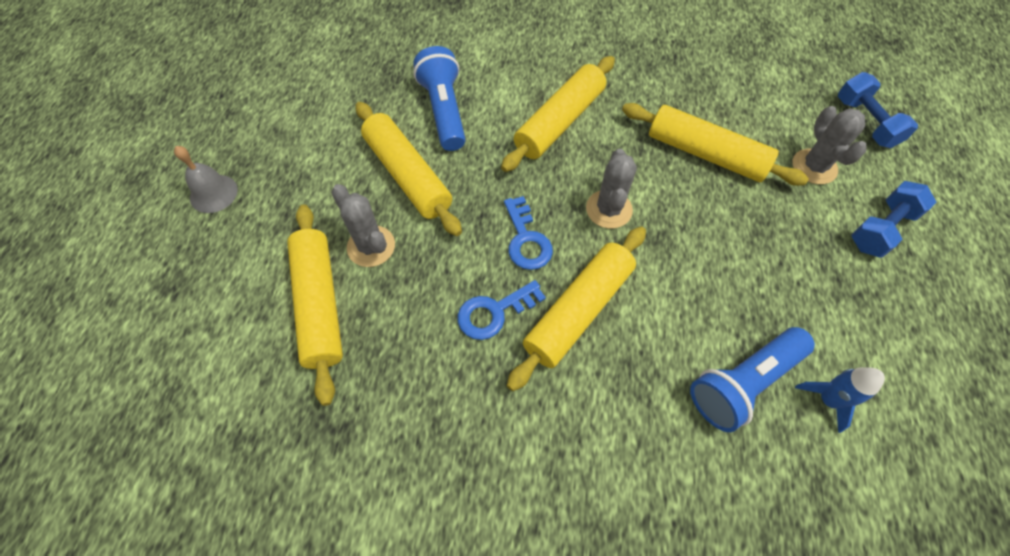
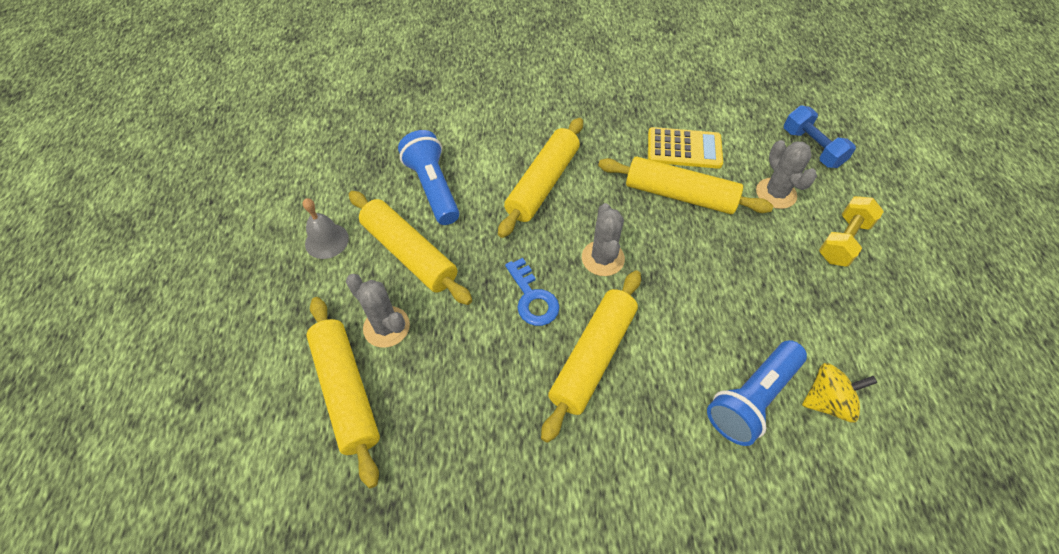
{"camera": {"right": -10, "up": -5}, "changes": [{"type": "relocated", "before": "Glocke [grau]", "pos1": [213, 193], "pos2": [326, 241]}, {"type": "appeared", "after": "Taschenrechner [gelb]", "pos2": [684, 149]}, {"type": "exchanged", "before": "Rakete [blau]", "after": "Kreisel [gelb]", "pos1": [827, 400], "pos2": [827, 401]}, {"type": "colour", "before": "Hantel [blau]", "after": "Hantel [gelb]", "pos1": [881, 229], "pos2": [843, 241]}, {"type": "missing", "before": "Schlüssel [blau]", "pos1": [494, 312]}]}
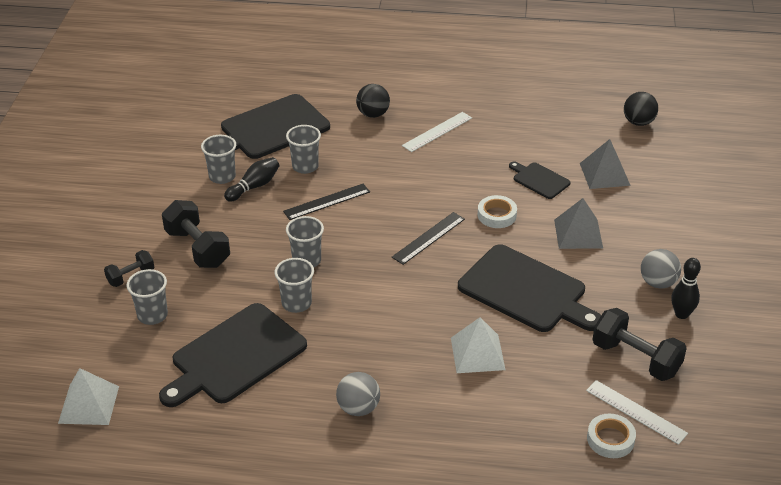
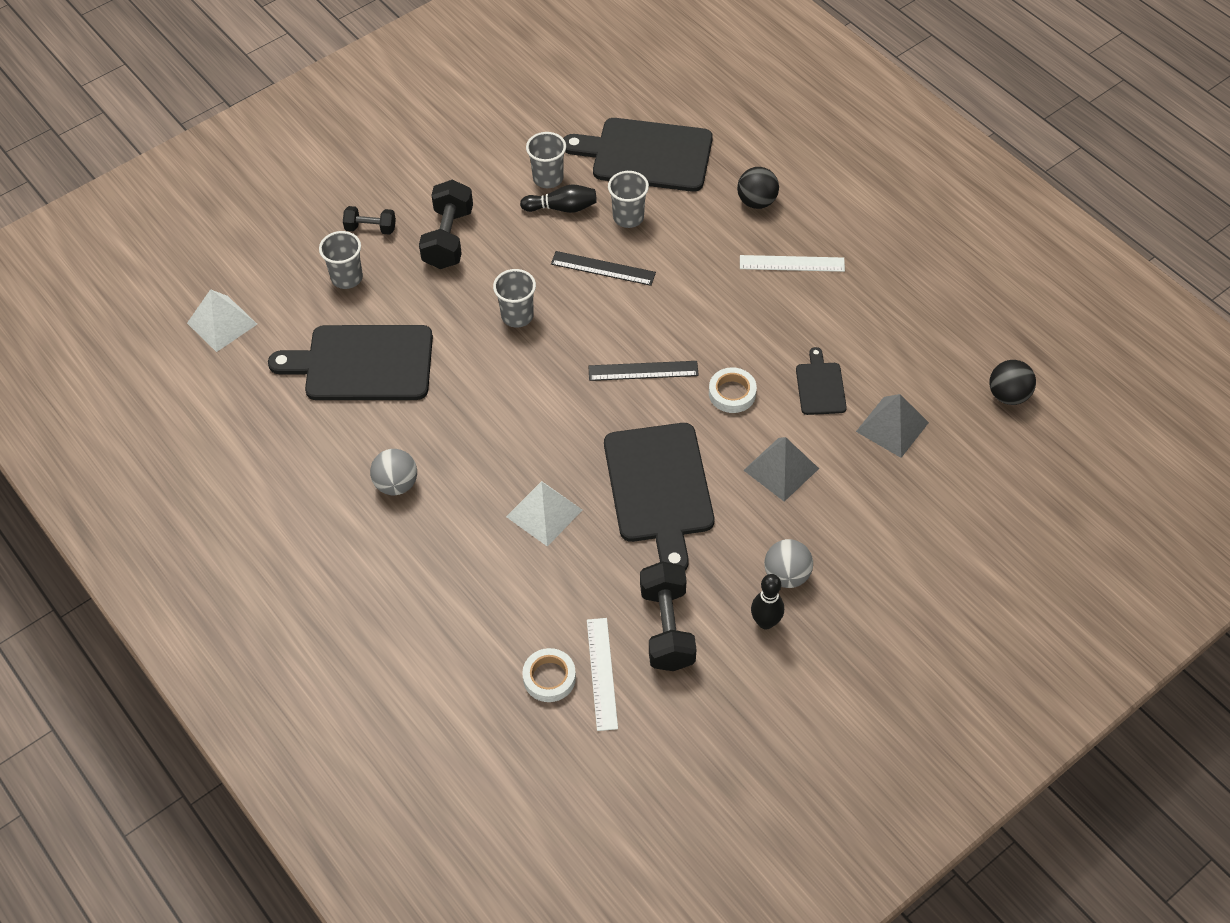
{"camera": {"right": 45, "up": 15}, "changes": [{"type": "missing", "before": "Becher [grau]", "pos1": [296, 303]}]}
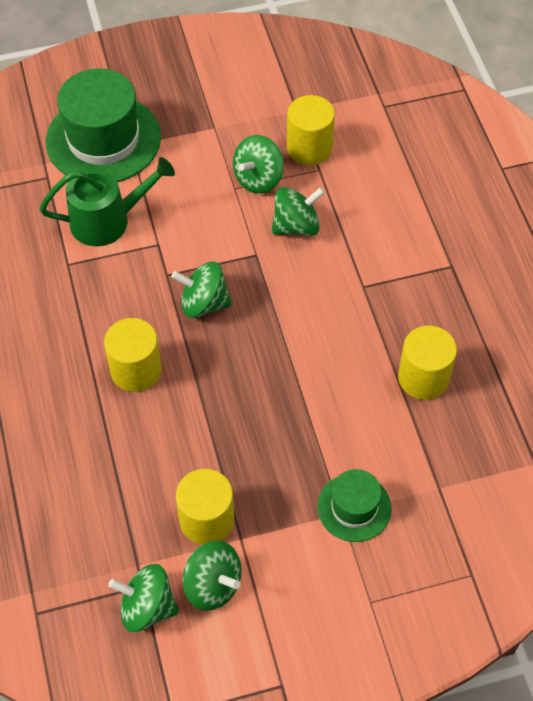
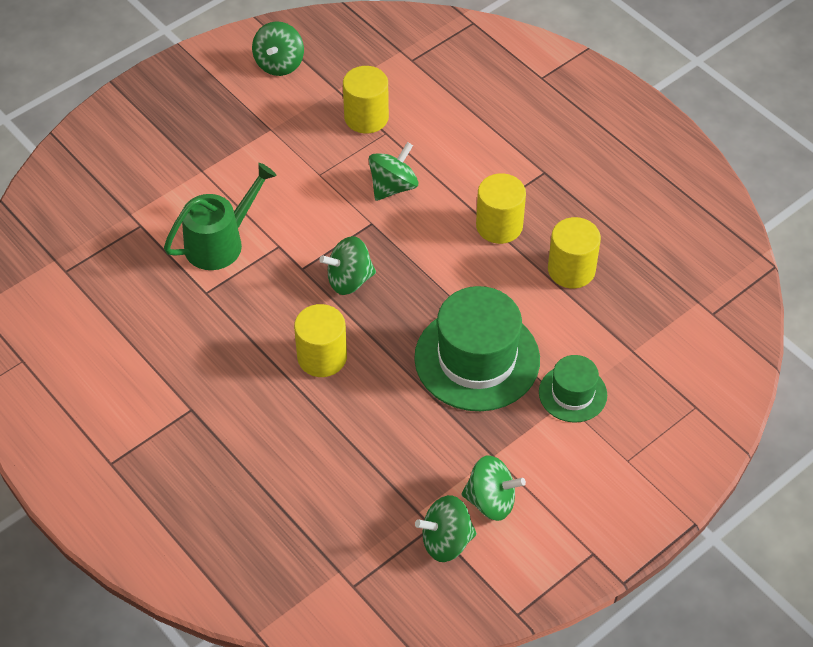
{"camera": {"right": -25, "up": -5}, "changes": [{"type": "relocated", "before": "Kreisel [grün]", "pos1": [258, 179], "pos2": [279, 64]}, {"type": "relocated", "before": "Hut [grün]", "pos1": [103, 139], "pos2": [477, 359]}, {"type": "relocated", "before": "Vollzylinder [gelb]", "pos1": [207, 520], "pos2": [499, 226]}]}
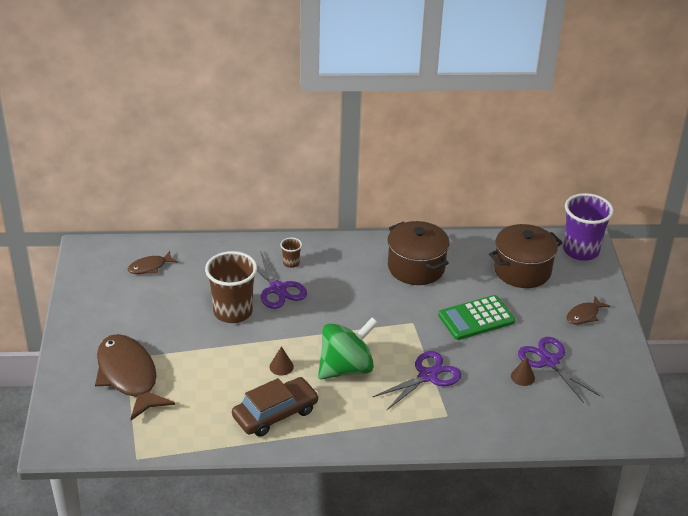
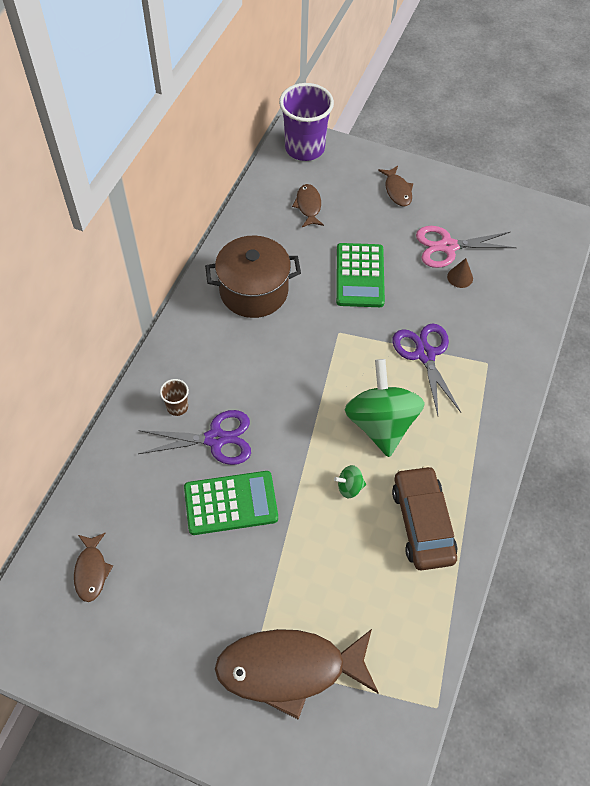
{"camera": {"right": -65, "up": 20}, "changes": [{"type": "exchanged", "before": "Becher [braun]", "after": "Taschenrechner [grün]", "pos1": [233, 312], "pos2": [231, 503]}, {"type": "exchanged", "before": "Kochtopf [braun]", "after": "Fisch [braun]", "pos1": [522, 270], "pos2": [308, 206]}, {"type": "exchanged", "before": "Kegel [braun]", "after": "Kreisel [grün]", "pos1": [281, 366], "pos2": [349, 487]}, {"type": "colour", "before": "Schere [lila]", "after": "Schere [rosa]", "pos1": [549, 361], "pos2": [448, 246]}]}
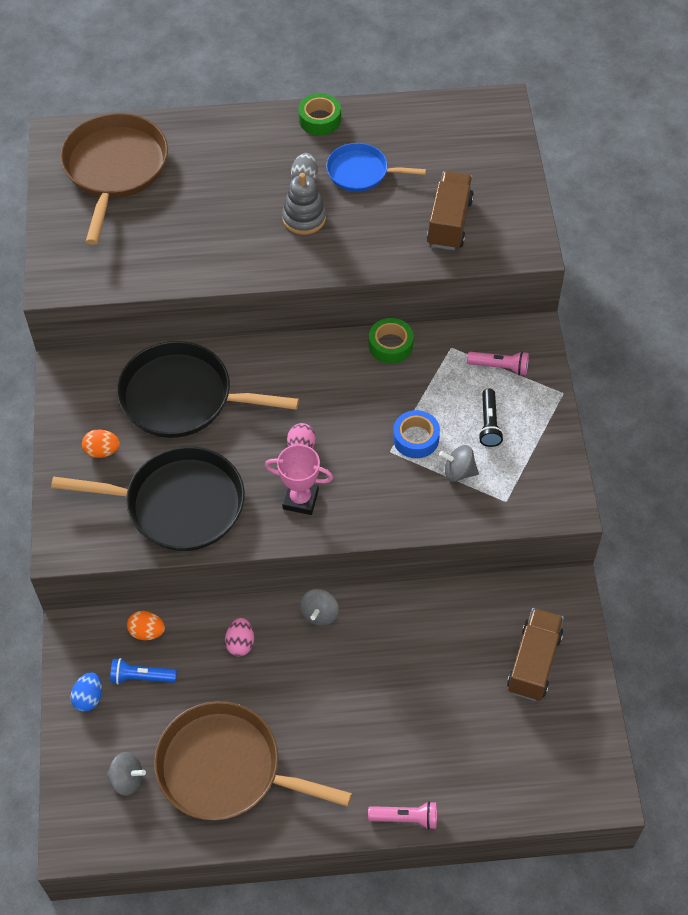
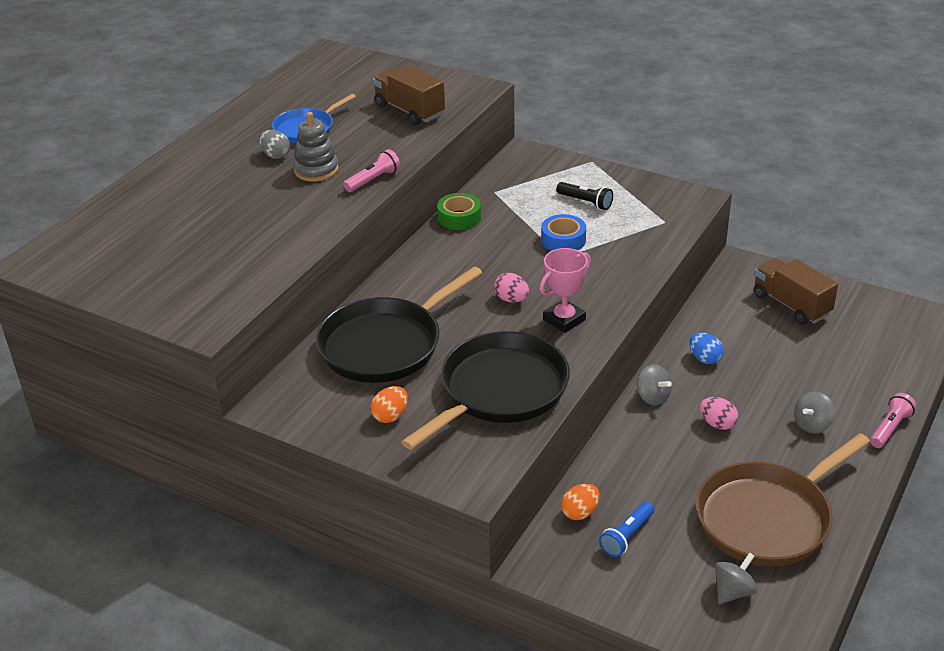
{"camera": {"right": -55, "up": -20}, "changes": [{"type": "relocated", "before": "Taschenlampe [rosa]", "pos1": [500, 367], "pos2": [373, 180]}, {"type": "relocated", "before": "Ei [blau]", "pos1": [89, 698], "pos2": [705, 359]}, {"type": "relocated", "before": "Ei [rosa]", "pos1": [240, 643], "pos2": [717, 424]}, {"type": "relocated", "before": "Kreisel [grau]", "pos1": [458, 472], "pos2": [812, 425]}, {"type": "missing", "before": "Pfanne [braun]", "pos1": [115, 169]}, {"type": "missing", "before": "Klebeband [grün]", "pos1": [320, 119]}]}
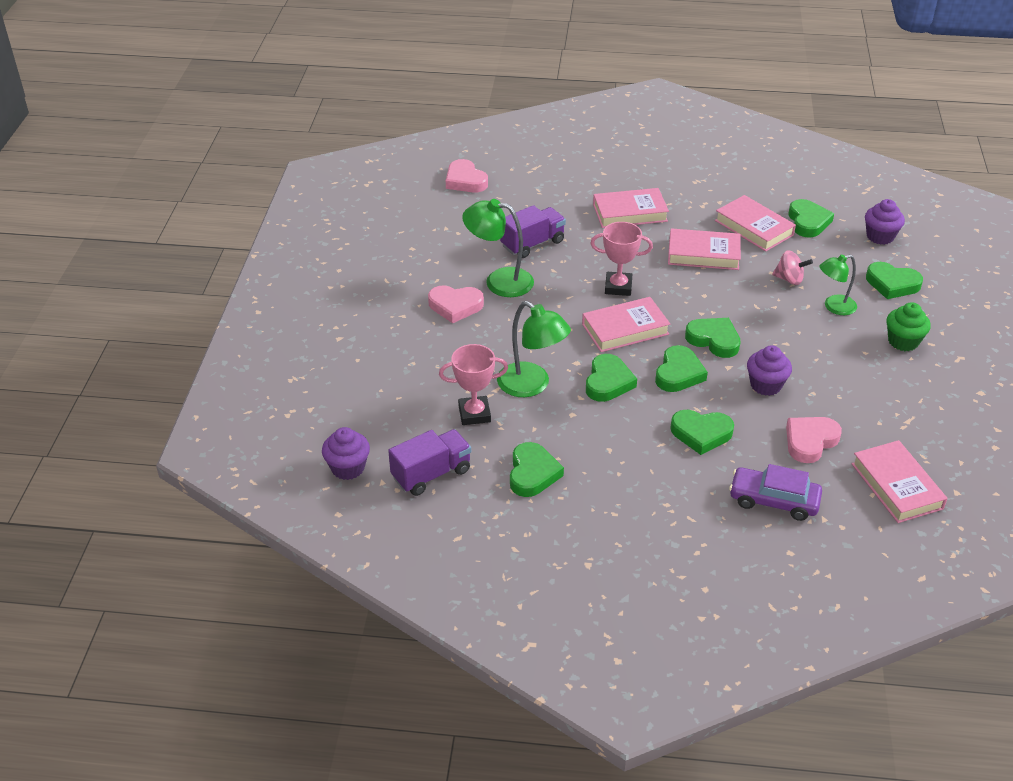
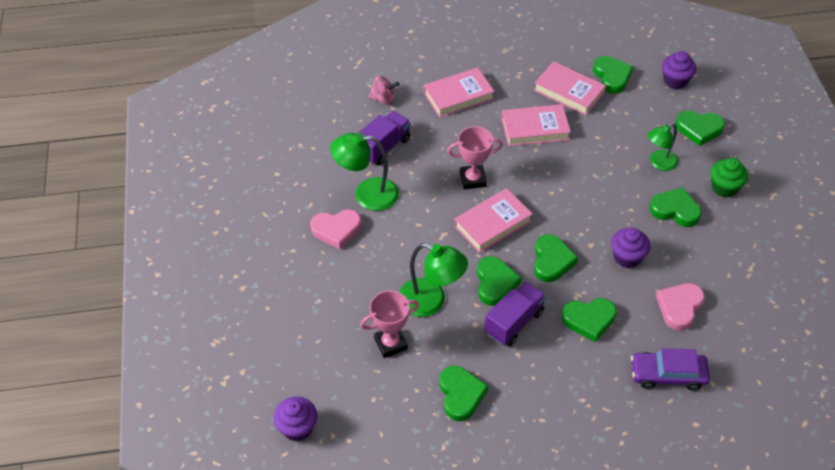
{"camera": {"right": -15, "up": 10}, "changes": [{"type": "relocated", "before": "Kreisel [rosa]", "pos1": [789, 279], "pos2": [383, 99]}, {"type": "relocated", "before": "Lastwagen [lila]", "pos1": [431, 474], "pos2": [514, 322]}, {"type": "relocated", "before": "Herz [grün]", "pos1": [714, 340], "pos2": [675, 210]}, {"type": "missing", "before": "Herz [rosa]", "pos1": [465, 181]}, {"type": "missing", "before": "Buch [rosa]", "pos1": [897, 486]}]}
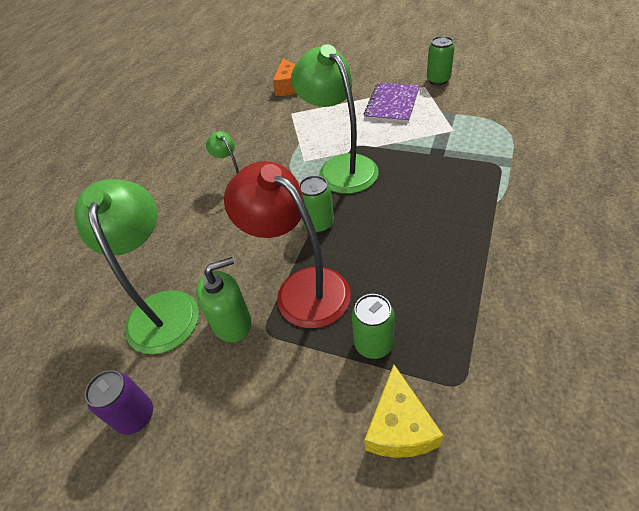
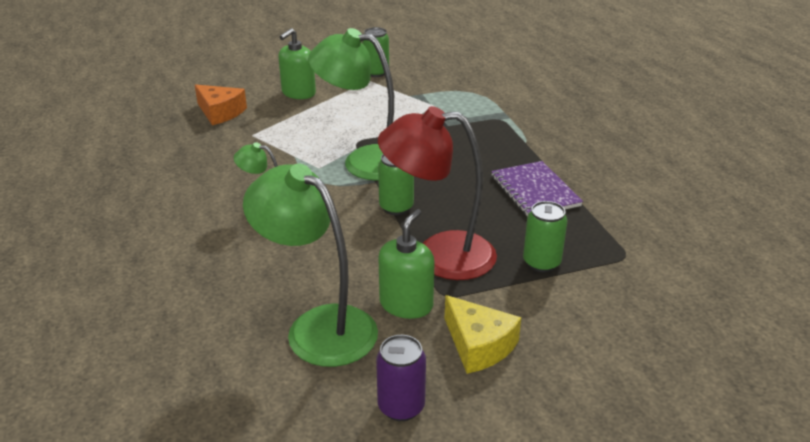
{"camera": {"right": -45, "up": -15}, "changes": [{"type": "appeared", "after": "Seifenspender [grün]", "pos2": [298, 93]}, {"type": "relocated", "before": "Käse [gelb]", "pos1": [399, 427], "pos2": [479, 345]}, {"type": "relocated", "before": "Notizbuch [lila]", "pos1": [392, 104], "pos2": [535, 191]}]}
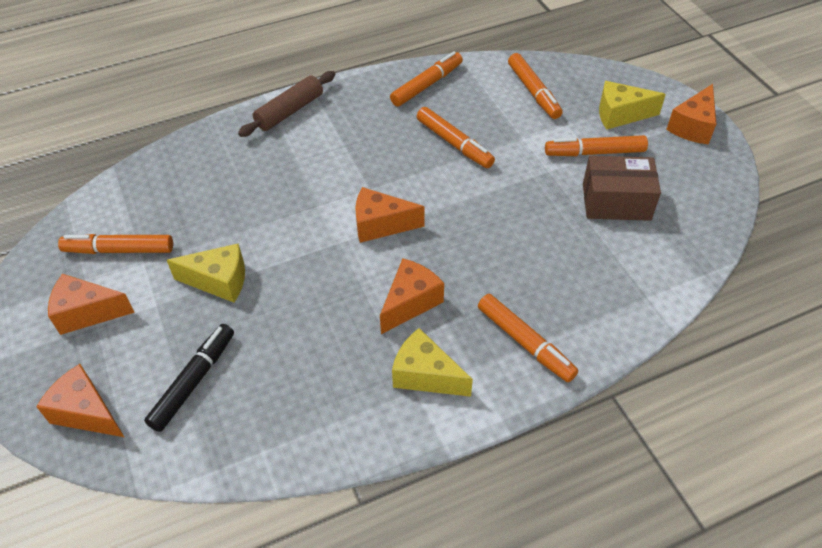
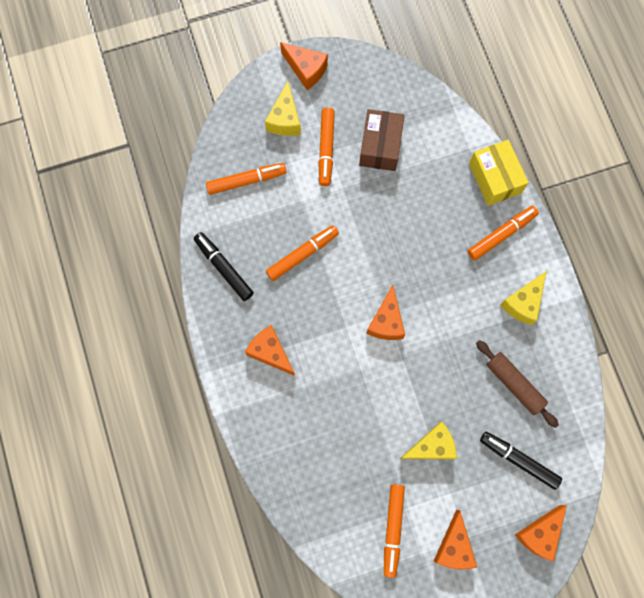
{"camera": {"right": -85, "up": 25}, "changes": [{"type": "colour", "before": "Filzstift [orange]", "after": "Filzstift [schwarz]", "pos1": [427, 85], "pos2": [224, 268]}, {"type": "relocated", "before": "Käse [orange]", "pos1": [410, 302], "pos2": [270, 352]}, {"type": "spun", "before": "Käse [gelb]", "pos1": [219, 281], "pos2": [431, 446], "turn": 60}, {"type": "appeared", "after": "Schachtel [gelb]", "pos2": [494, 178]}, {"type": "relocated", "before": "Nudelholz [braun]", "pos1": [289, 111], "pos2": [514, 384]}]}
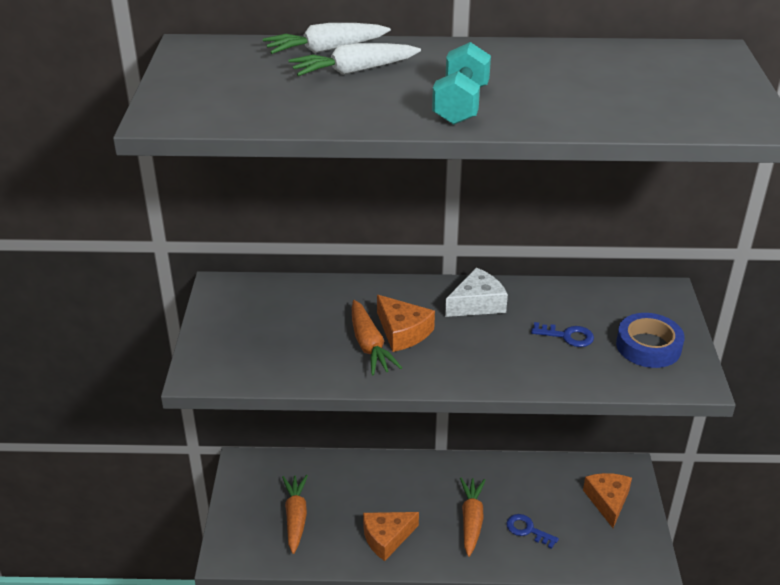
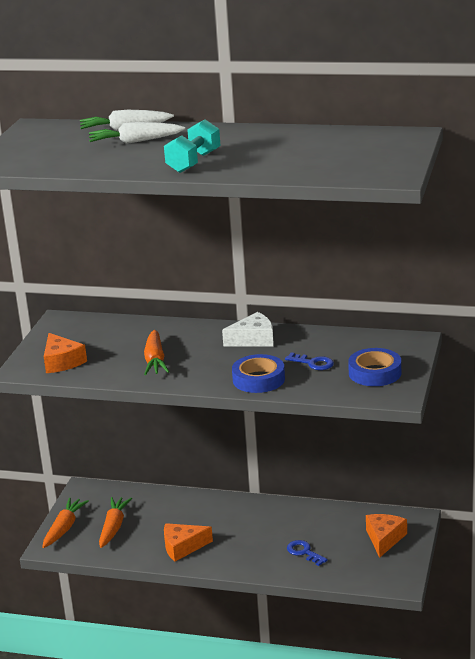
{"camera": {"right": 15, "up": -10}, "changes": [{"type": "relocated", "before": "Karotte [orange]", "pos1": [471, 520], "pos2": [64, 528]}, {"type": "relocated", "before": "Käse [orange]", "pos1": [402, 332], "pos2": [62, 362]}, {"type": "appeared", "after": "Klebeband [blau]", "pos2": [258, 379]}]}
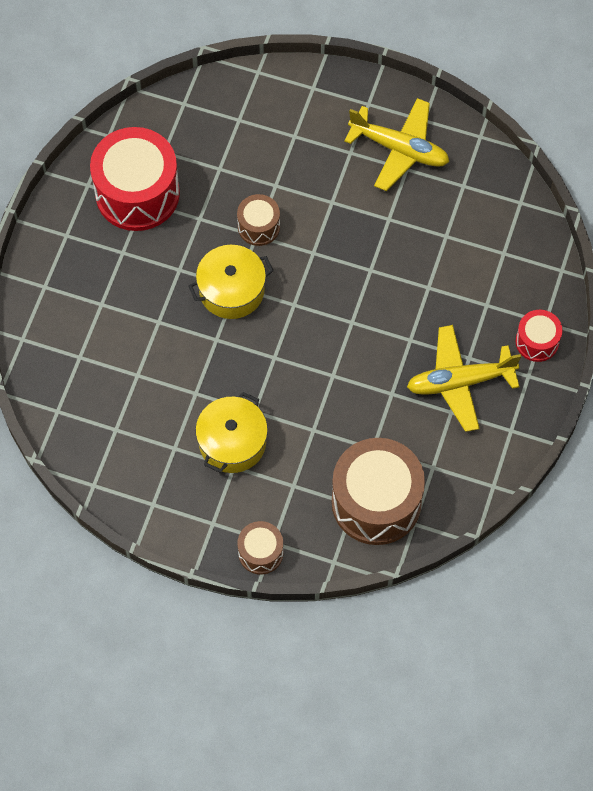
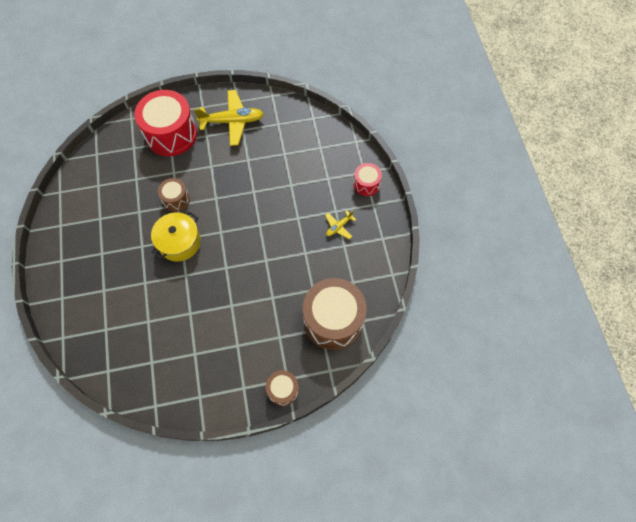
{"camera": {"right": -30, "up": 0}, "changes": [{"type": "relocated", "before": "Trommel [rot]", "pos1": [137, 193], "pos2": [171, 134]}, {"type": "size", "before": "Flugzeug [gelb]", "pos1": [460, 382], "pos2": [339, 227], "scale": 0.49}, {"type": "missing", "before": "Kochtopf [gelb]", "pos1": [232, 442]}]}
